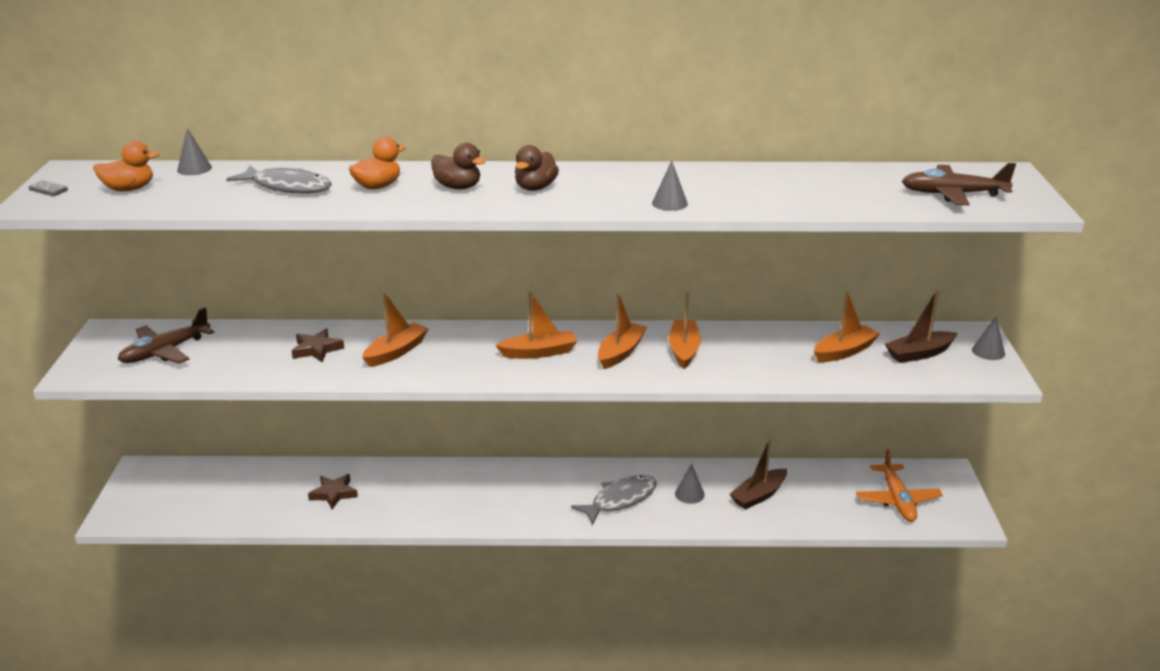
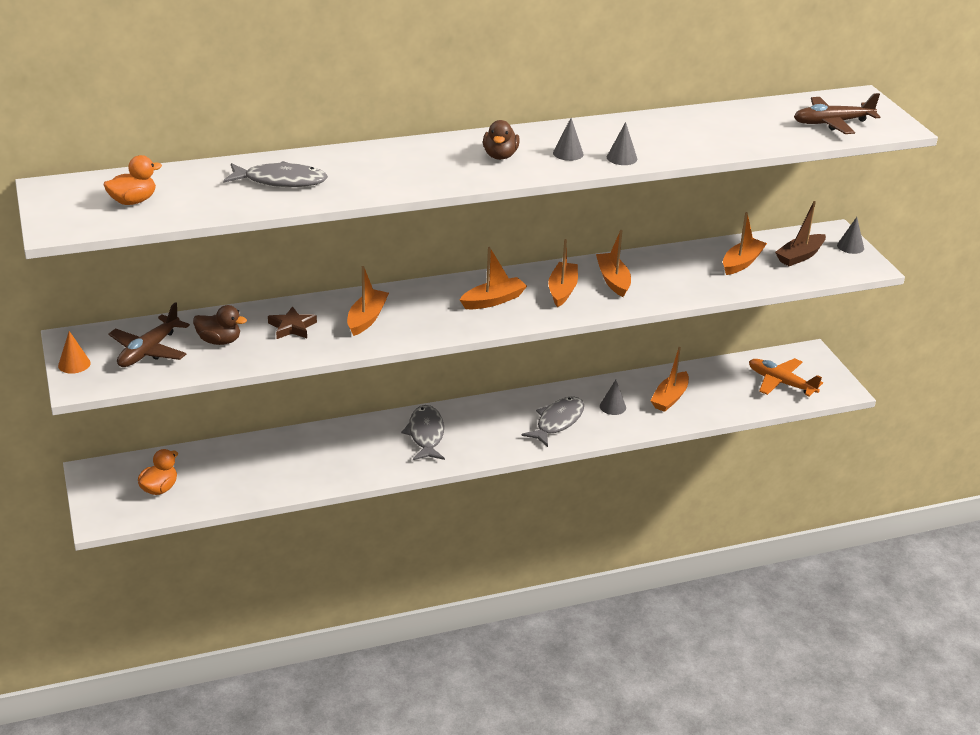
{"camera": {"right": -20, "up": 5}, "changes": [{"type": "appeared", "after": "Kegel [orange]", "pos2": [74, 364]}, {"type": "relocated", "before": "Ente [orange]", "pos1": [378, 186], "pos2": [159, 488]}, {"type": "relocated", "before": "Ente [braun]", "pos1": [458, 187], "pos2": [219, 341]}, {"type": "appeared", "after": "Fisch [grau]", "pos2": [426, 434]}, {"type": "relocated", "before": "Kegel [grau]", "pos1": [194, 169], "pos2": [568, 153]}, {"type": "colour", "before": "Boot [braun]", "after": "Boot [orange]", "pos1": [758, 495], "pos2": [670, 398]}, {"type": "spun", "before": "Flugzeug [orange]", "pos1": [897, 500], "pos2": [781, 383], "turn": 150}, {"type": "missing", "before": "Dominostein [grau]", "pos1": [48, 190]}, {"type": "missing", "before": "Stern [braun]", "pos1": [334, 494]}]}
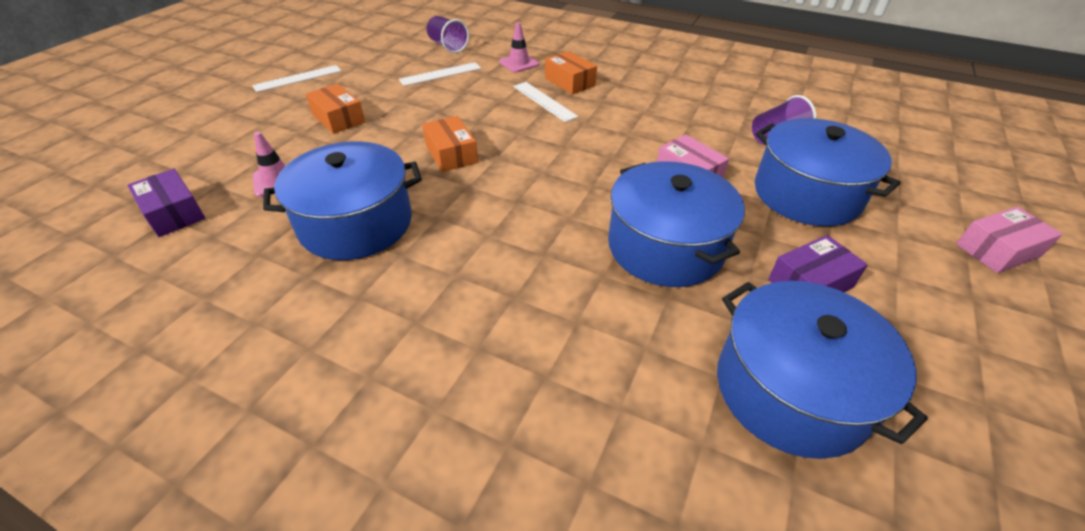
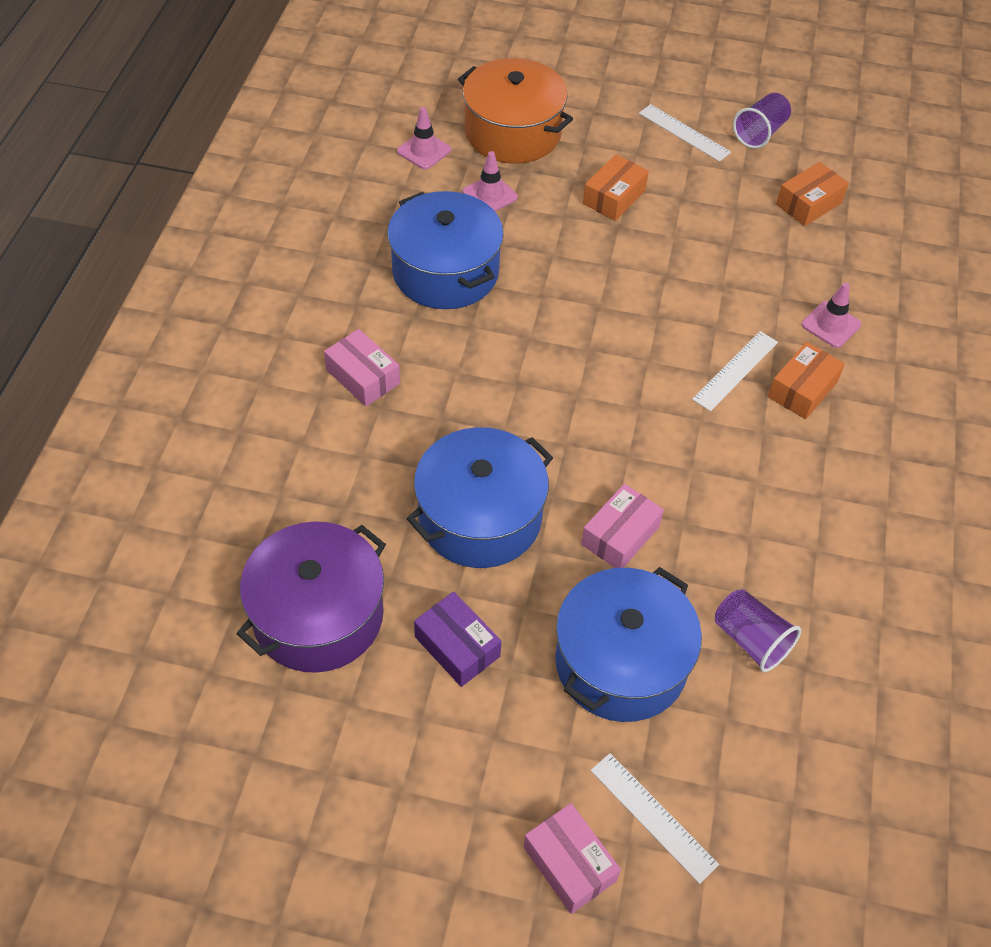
{"camera": {"right": 75, "up": 10}, "changes": [{"type": "colour", "before": "Kochtopf [blau]", "after": "Kochtopf [lila]", "pos1": [791, 390], "pos2": [318, 615]}, {"type": "appeared", "after": "Schachtel [rosa]", "pos2": [363, 377]}, {"type": "exchanged", "before": "Schachtel [lila]", "after": "Leitkegel [rosa]", "pos1": [173, 213], "pos2": [424, 151]}, {"type": "appeared", "after": "Kochtopf [orange]", "pos2": [513, 132]}, {"type": "relocated", "before": "Lineal [weiß]", "pos1": [440, 74], "pos2": [653, 816]}, {"type": "relocated", "before": "Becher [lila]", "pos1": [448, 46], "pos2": [760, 133]}, {"type": "relocated", "before": "Schachtel [orange]", "pos1": [451, 154], "pos2": [809, 203]}]}
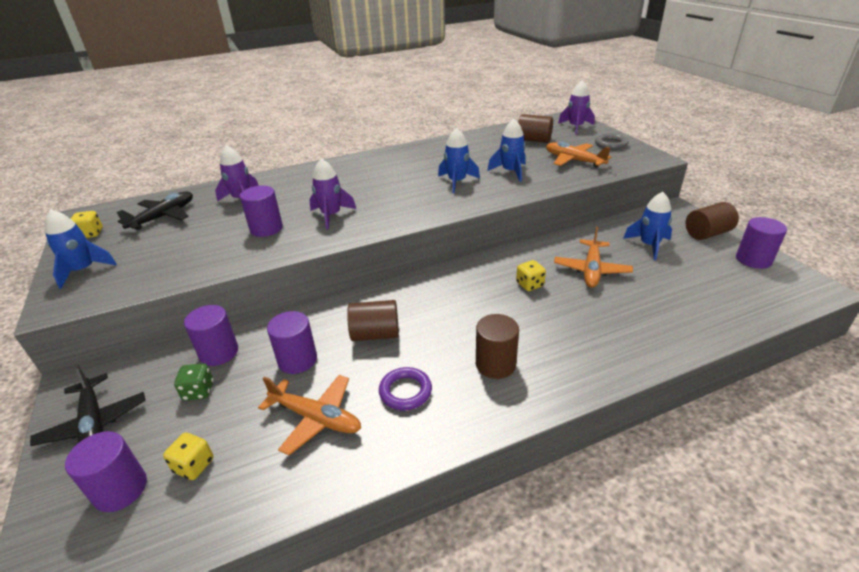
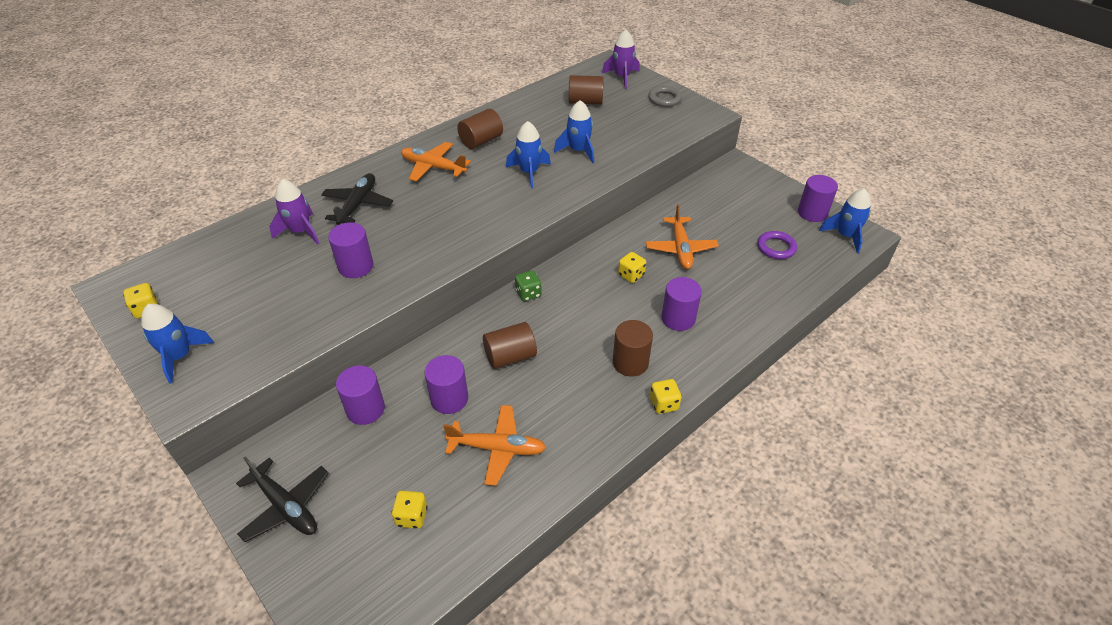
{"camera": {"right": -20, "up": 10}, "changes": [{"type": "relocated", "before": "Flugzeug [schwarz]", "pos1": [163, 217], "pos2": [358, 204]}, {"type": "relocated", "before": "Flugzeug [orange]", "pos1": [573, 160], "pos2": [433, 167]}, {"type": "relocated", "before": "Vollzylinder [braun]", "pos1": [707, 233], "pos2": [481, 141]}, {"type": "relocated", "before": "Spielwürfel [grün]", "pos1": [198, 391], "pos2": [528, 293]}, {"type": "appeared", "after": "Spielwürfel [gelb]", "pos2": [663, 404]}, {"type": "relocated", "before": "Vollzylinder [lila]", "pos1": [120, 489], "pos2": [678, 318]}, {"type": "relocated", "before": "Ring [lila]", "pos1": [405, 391], "pos2": [776, 248]}, {"type": "relocated", "before": "Rakete [blau]", "pos1": [649, 245], "pos2": [845, 236]}, {"type": "missing", "before": "Rakete [lila]", "pos1": [331, 215]}]}
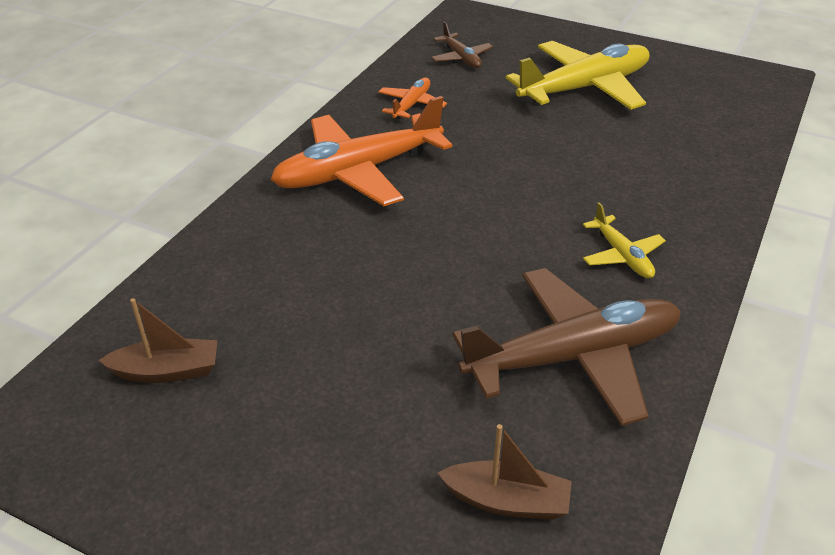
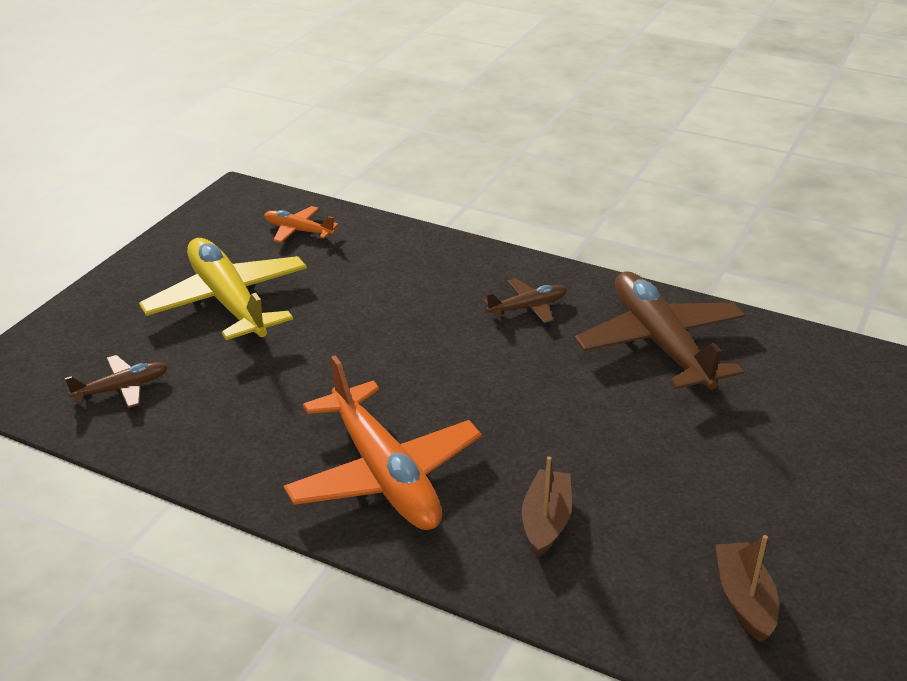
{"camera": {"right": -90, "up": -5}, "changes": [{"type": "relocated", "before": "Flugzeug [orange]", "pos1": [411, 105], "pos2": [298, 231]}, {"type": "colour", "before": "Flugzeug [gelb]", "after": "Flugzeug [braun]", "pos1": [622, 255], "pos2": [527, 307]}, {"type": "relocated", "before": "Boot [braun]", "pos1": [507, 501], "pos2": [546, 521]}]}
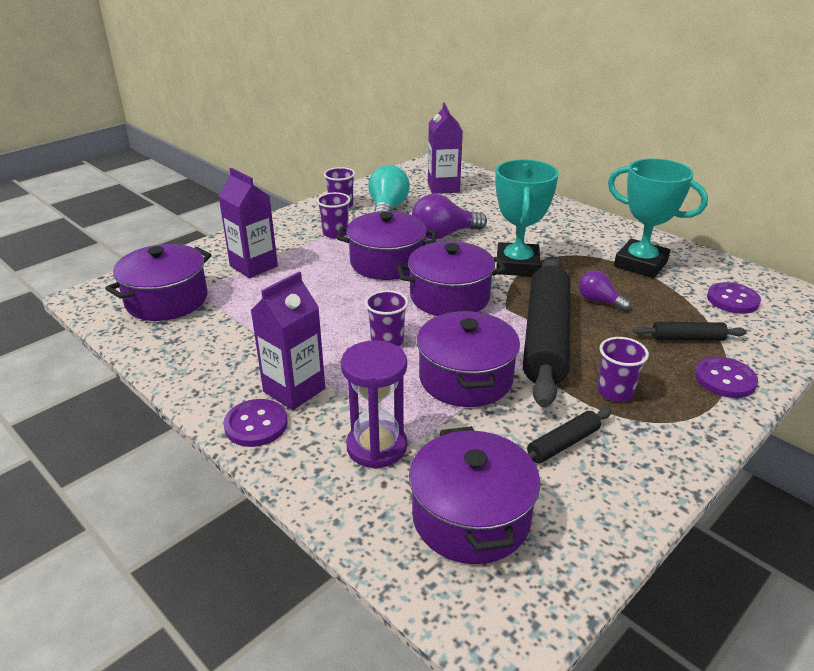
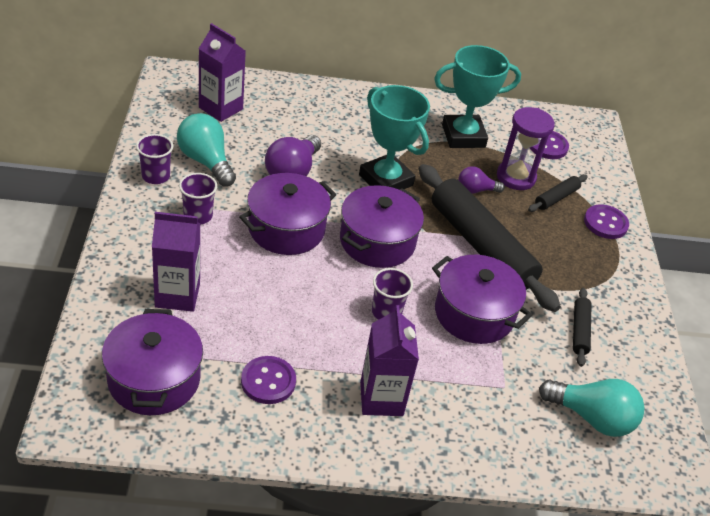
{"camera": {"right": -50, "up": 10}, "changes": [{"type": "relocated", "before": "Knopf [lila]", "pos1": [256, 425], "pos2": [268, 381]}, {"type": "relocated", "before": "Sanduhr [lila]", "pos1": [376, 447], "pos2": [516, 177]}, {"type": "exchanged", "before": "Kochtopf [lila]", "after": "Glühbirne [türkis]", "pos1": [471, 517], "pos2": [592, 418]}, {"type": "missing", "before": "Becher [lila]", "pos1": [615, 391]}]}
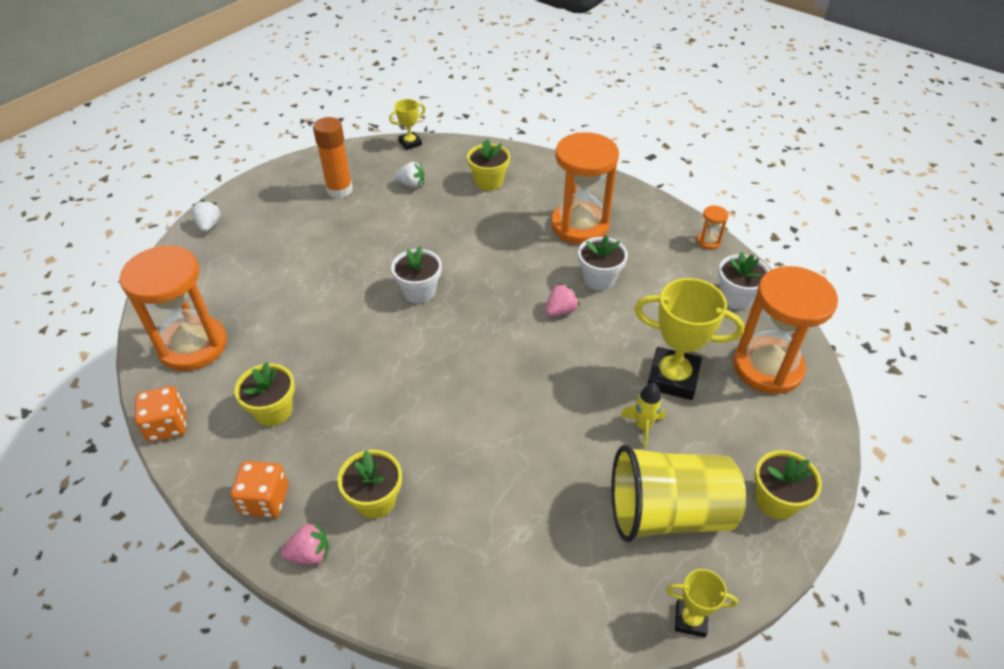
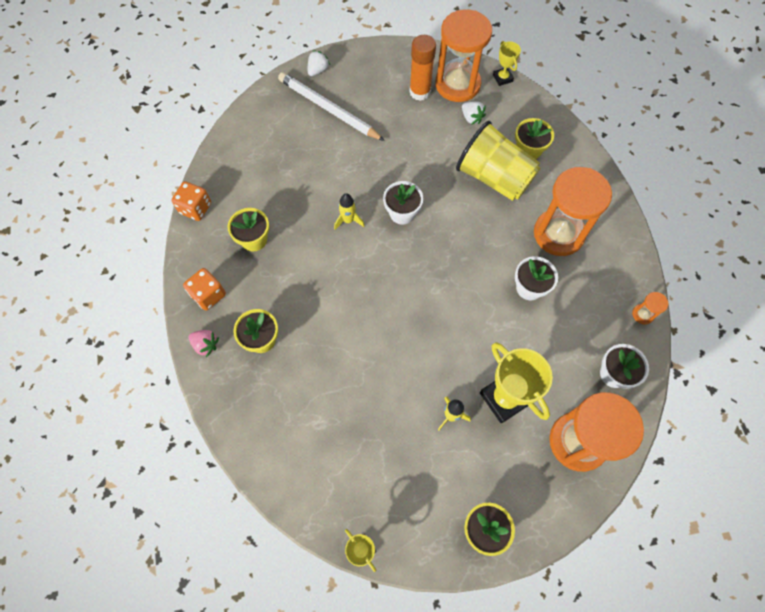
{"camera": {"right": 40, "up": 20}, "changes": [{"type": "appeared", "after": "Bleistift [weiß]", "pos2": [328, 109]}, {"type": "appeared", "after": "Rakete [gelb]", "pos2": [348, 220]}, {"type": "relocated", "before": "Sanduhr [orange]", "pos1": [193, 346], "pos2": [457, 84]}, {"type": "relocated", "before": "Becher [gelb]", "pos1": [668, 513], "pos2": [494, 178]}, {"type": "spun", "before": "Pokal [gelb]", "pos1": [410, 143], "pos2": [502, 78], "turn": 60}, {"type": "missing", "before": "Erdbeere [rosa]", "pos1": [560, 310]}]}
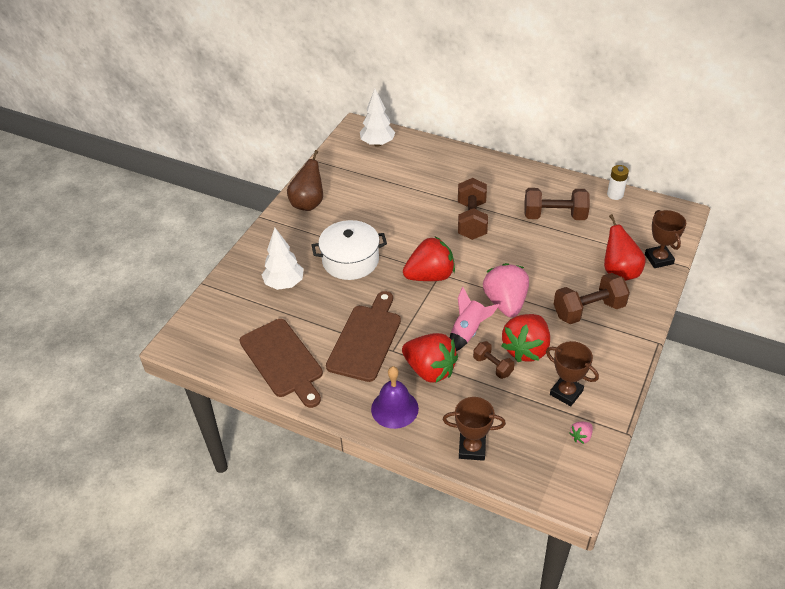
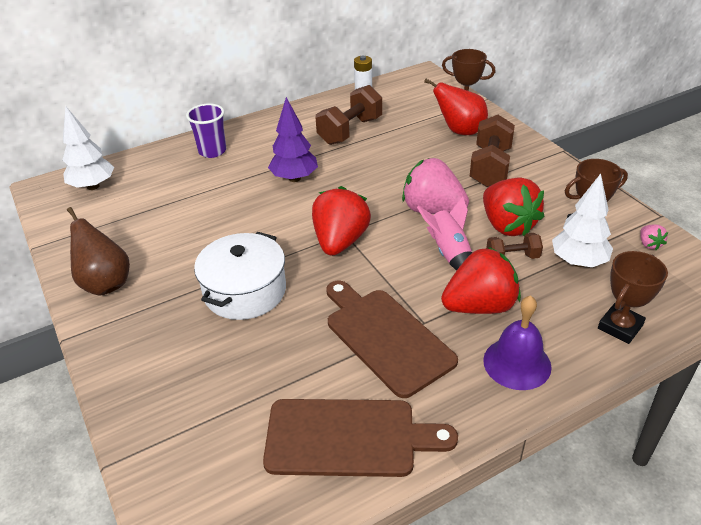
{"camera": {"right": -55, "up": -5}, "changes": [{"type": "appeared", "after": "Becher [lila]", "pos2": [212, 151]}, {"type": "exchanged", "before": "Hantel [braun]", "after": "Baum [lila]", "pos1": [471, 220], "pos2": [294, 178]}, {"type": "relocated", "before": "Baum [weiß]", "pos1": [284, 284], "pos2": [578, 262]}]}
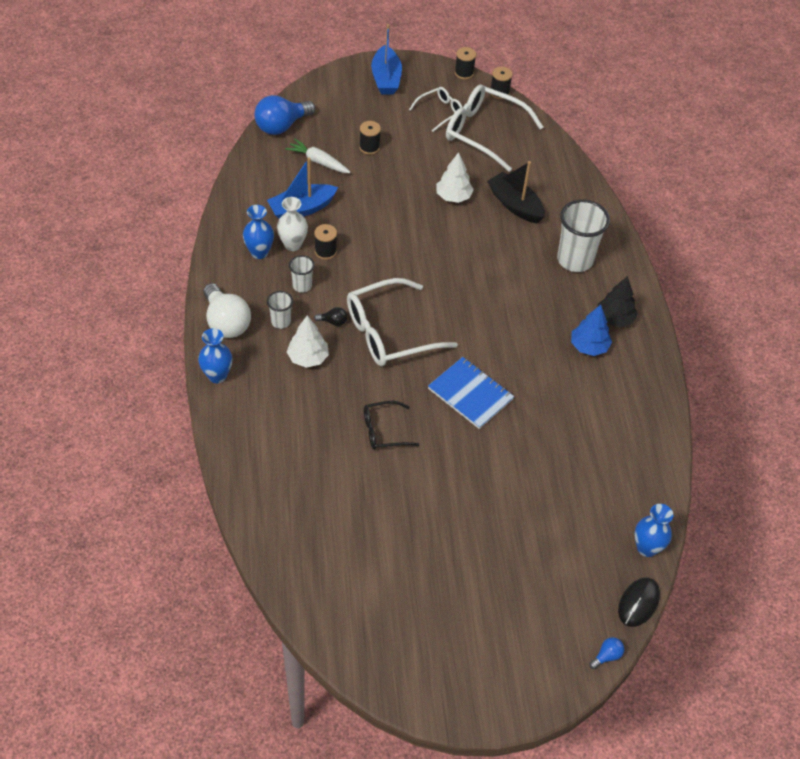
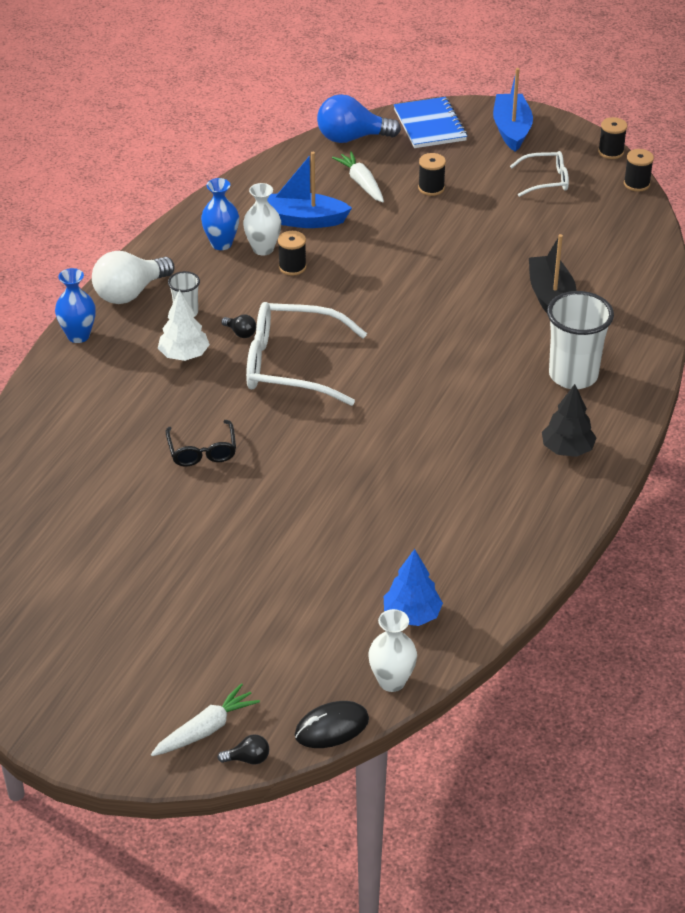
{"camera": {"right": 35, "up": -10}, "changes": [{"type": "spun", "before": "Glühbirne [weiß]", "pos1": [226, 322], "pos2": [130, 293], "turn": 45}, {"type": "appeared", "after": "Karotte [weiß]", "pos2": [206, 729]}, {"type": "spun", "before": "Brille [schwarz]", "pos1": [384, 431], "pos2": [202, 451], "turn": -120}, {"type": "colour", "before": "Glühbirne [blau]", "after": "Glühbirne [schwarz]", "pos1": [606, 656], "pos2": [248, 759]}, {"type": "colour", "before": "Vase [blau]", "after": "Vase [weiß]", "pos1": [646, 548], "pos2": [392, 681]}, {"type": "relocated", "before": "Baum [blau]", "pos1": [589, 346], "pos2": [412, 615]}, {"type": "relocated", "before": "Notizbuch [blau]", "pos1": [470, 394], "pos2": [430, 125]}, {"type": "spun", "before": "Boot [blau]", "pos1": [386, 79], "pos2": [511, 130], "turn": 150}, {"type": "missing", "before": "Becher [weiß]", "pos1": [302, 286]}, {"type": "missing", "before": "Baum [weiß]", "pos1": [453, 196]}, {"type": "missing", "before": "Brille [weiß]", "pos1": [484, 133]}]}
